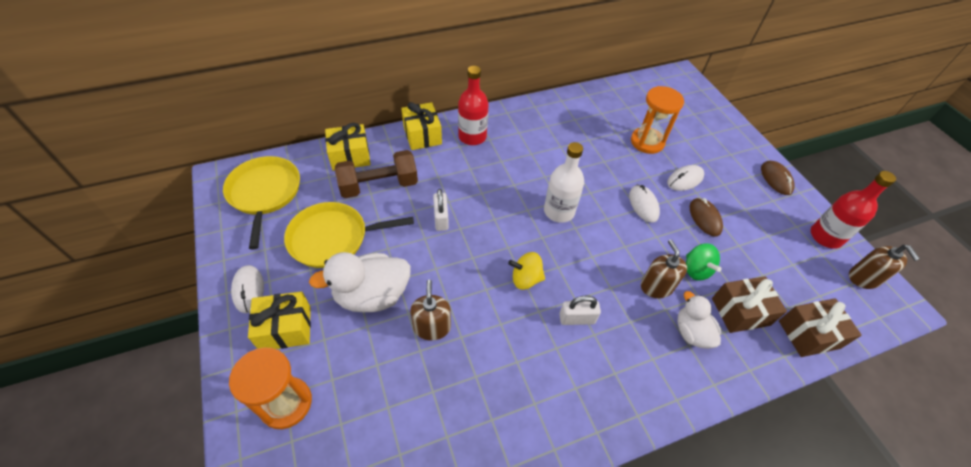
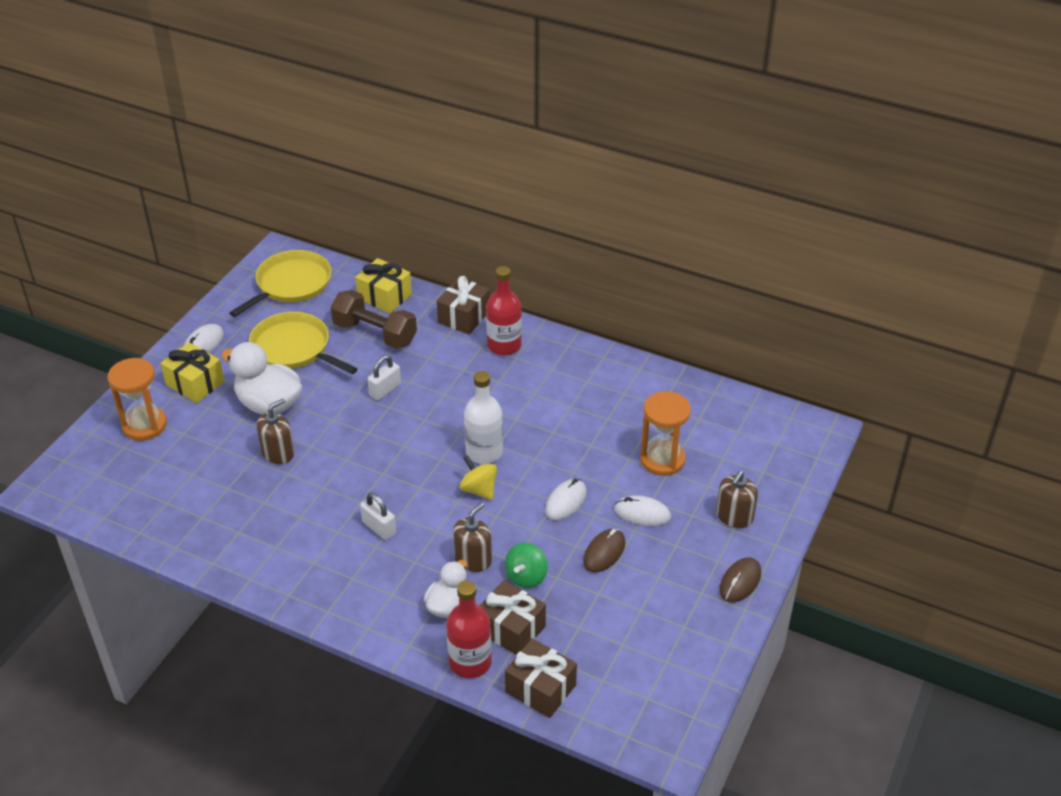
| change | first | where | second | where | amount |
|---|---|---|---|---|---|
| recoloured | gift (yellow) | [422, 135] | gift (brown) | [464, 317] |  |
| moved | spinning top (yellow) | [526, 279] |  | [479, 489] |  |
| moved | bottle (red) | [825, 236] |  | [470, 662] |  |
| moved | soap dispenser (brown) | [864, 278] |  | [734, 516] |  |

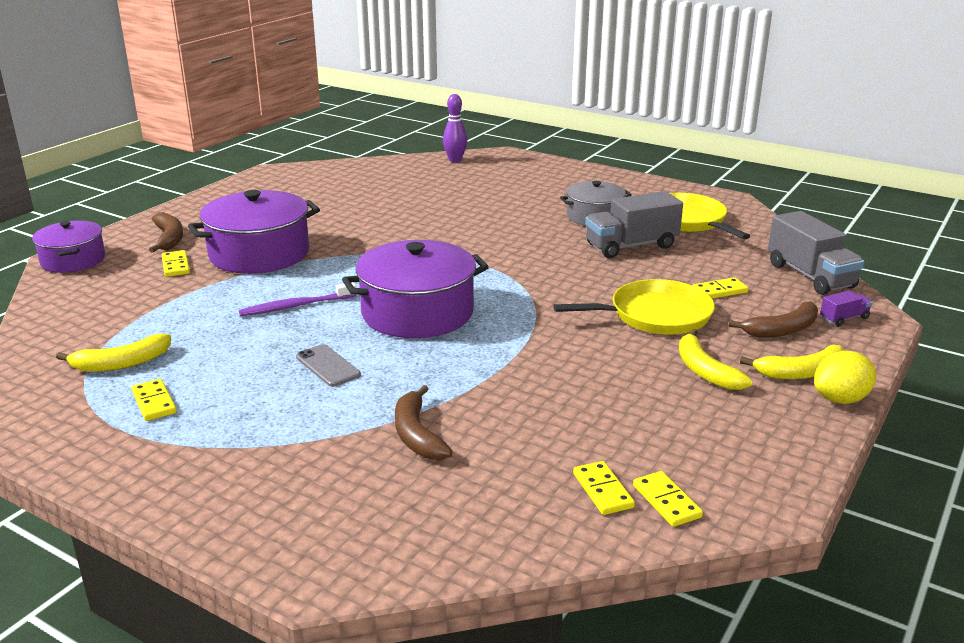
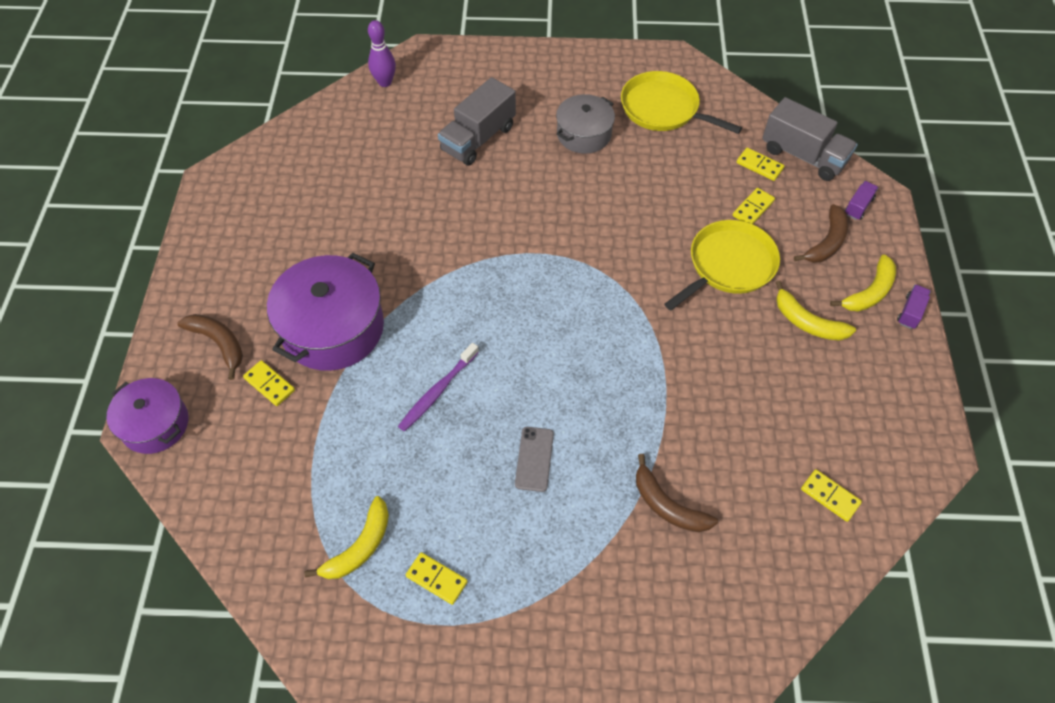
| change | first | where | second | where | amount |
|---|---|---|---|---|---|
| turned | phone (grey) | [327, 366] |  | [534, 459] | 75 degrees clockwise |
| removed | pot (purple) | [417, 313] |  |  |  |
| moved | truck (grey) | [631, 246] |  | [478, 138] |  |
| moved | domino (yellow) | [666, 501] |  | [759, 166] |  |
| replaced | lemon (yellow) | [840, 399] | truck (purple) | [910, 312] |  |

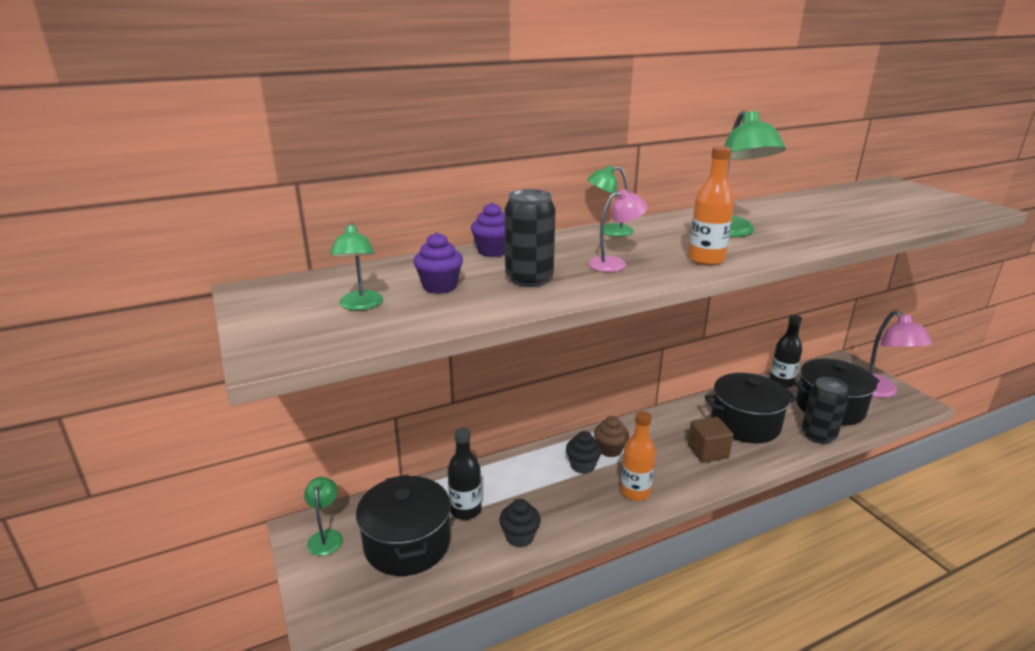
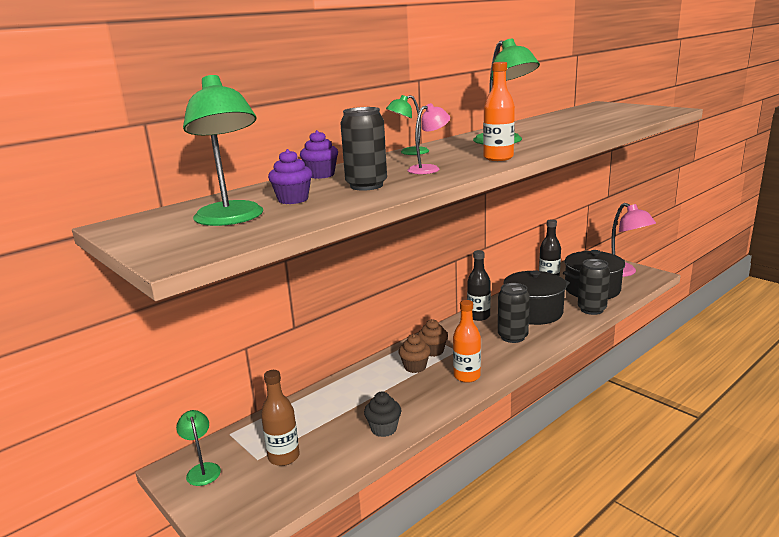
| change | first | where | second | where | amount |
|---|---|---|---|---|---|
| resized | lamp (green) | [360, 305] |  | [231, 219] | x1.78 |
| replaced | pot (black) | [407, 543] | bottle (brown) | [284, 457] |  |
| moved | bottle (black) | [466, 510] |  | [478, 316] |  |
| recoloured | cupcake (black) | [582, 466] | cupcake (brown) | [415, 367] |  |
| replaced | cube (brown) | [707, 452] | can (black) | [512, 337] |  |

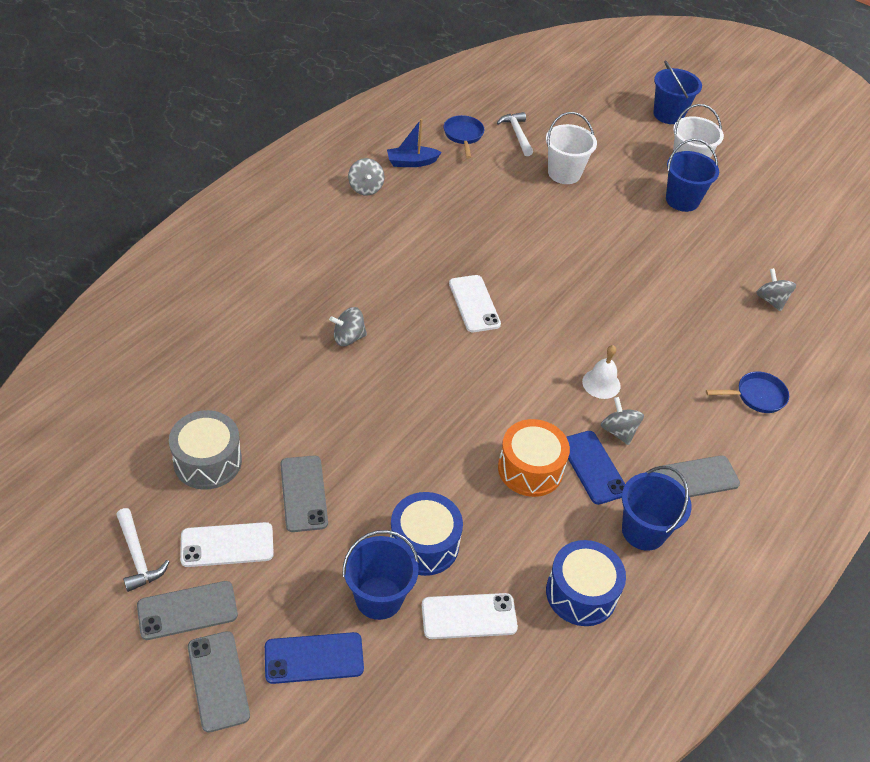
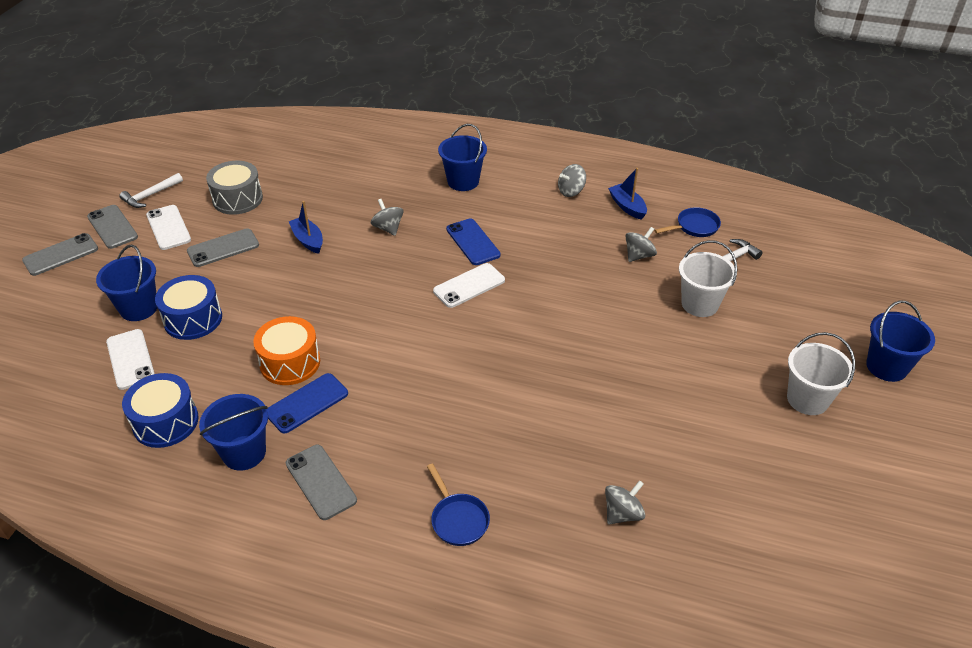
| change | first | where | second | where | amount |
|---|---|---|---|---|---|
| moved | phone (blue) | [314, 658] |  | [473, 242] |  |
| removed | bell (white) | [601, 383] |  |  |  |
| moved | spinning top (grey) | [618, 431] |  | [639, 255] |  |
| moved | bucket (blue) | [682, 200] |  | [463, 181] |  |
| added |  |  | boat (blue) | [308, 240] |  |

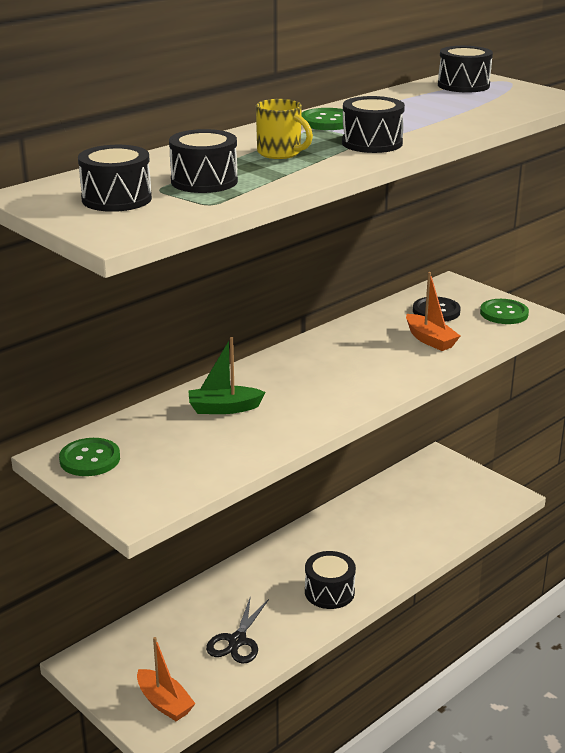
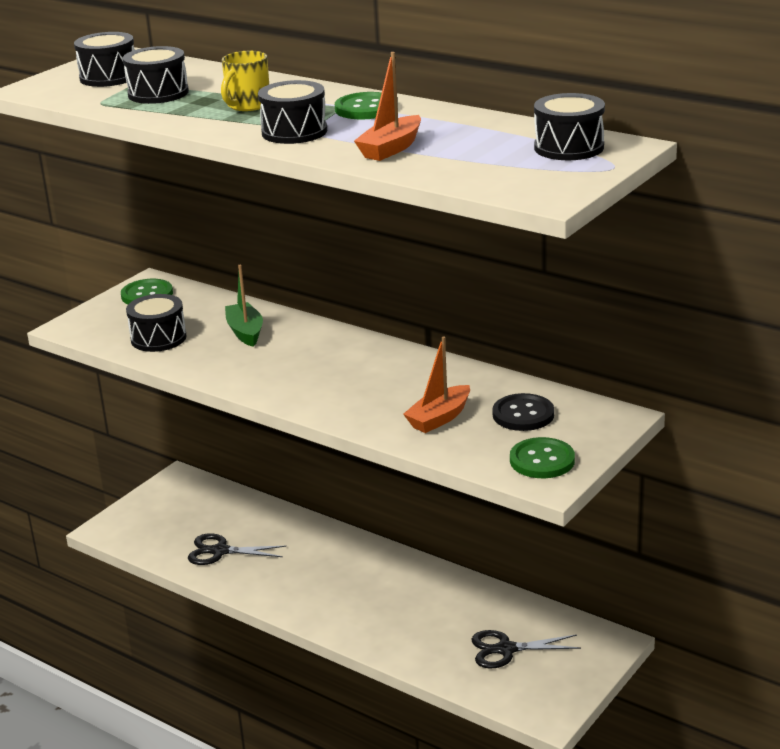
| change | first | where | second | where | amount |
|---|---|---|---|---|---|
| moved | boat (orange) | [164, 703] |  | [391, 148] |  |
| moved | drum (black) | [329, 592] |  | [158, 338] |  |
| added |  |  | scissors (black) | [506, 649] |  |

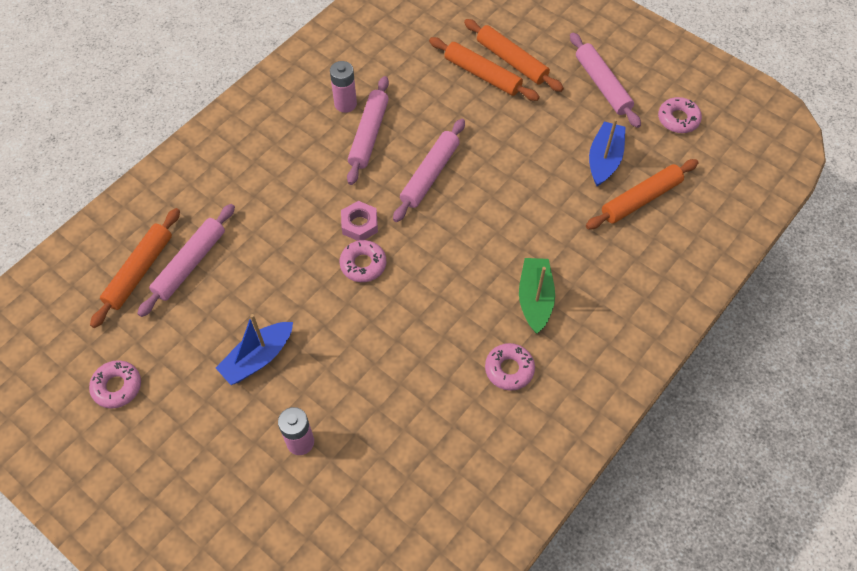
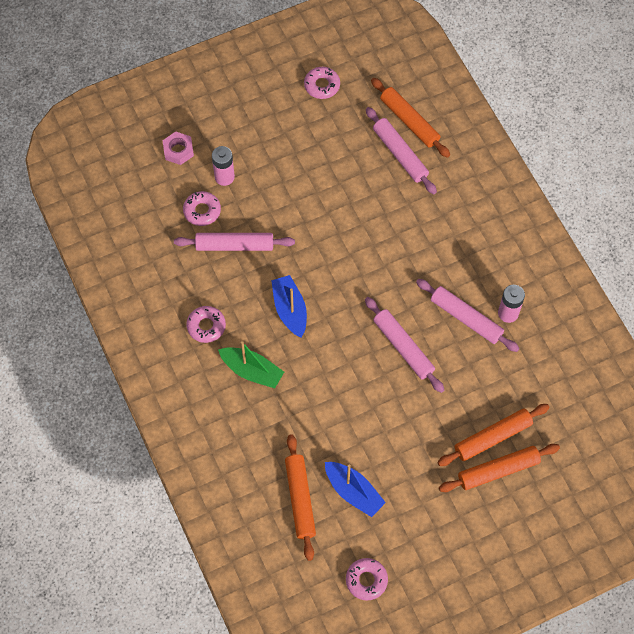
| change | first | where | second | where | amount |
|---|---|---|---|---|---|
| moved | boat (blue) | [258, 358] |  | [290, 310] |  |
| moved | donut (pink) | [363, 264] |  | [202, 211] |  |
| moved | nut (pink) | [359, 224] |  | [178, 150] |  |
| moved | rolling pin (pink) | [602, 85] |  | [234, 245] |  |

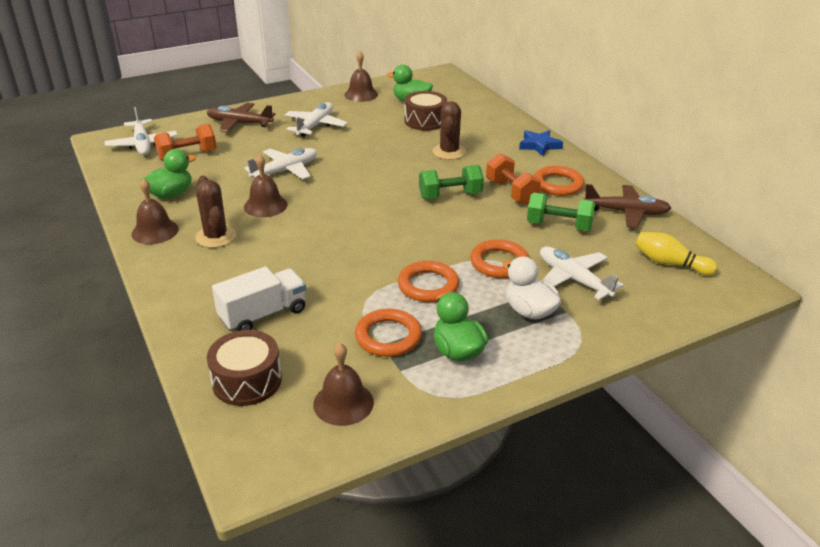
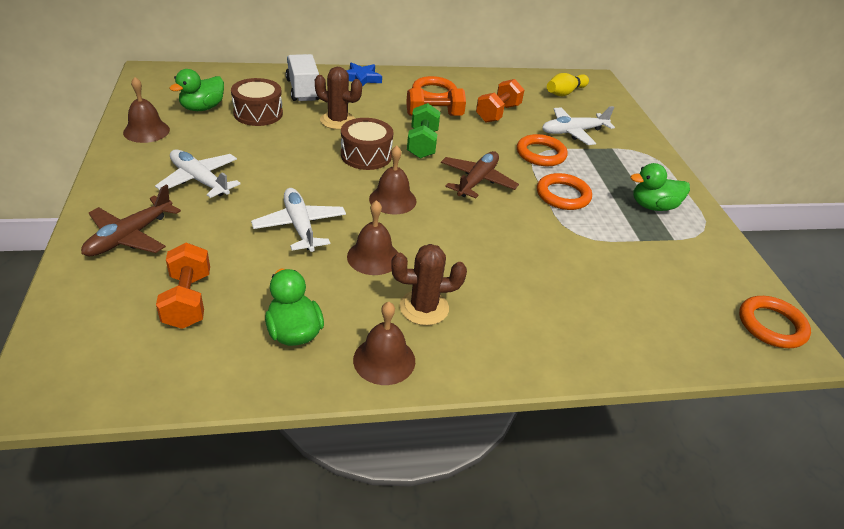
| change | first | where | second | where | amount |
|---|---|---|---|---|---|
| removed | plane (white) | [142, 144] |  |  |  |
| moved | drum (brown) | [247, 381] |  | [366, 155] |  |
| moved | truck (white) | [263, 314] |  | [303, 90] |  |
| moved | bell (brown) | [343, 403] |  | [392, 200] |  |
| moved | ring (orange) | [388, 336] |  | [771, 325] |  |
| removed | duck (white) | [529, 311] |  |  |  |
| recoloured | dumbbell (green) | [558, 226] | dumbbell (orange) | [497, 113] |  |
| moved | plane (brown) | [626, 212] |  | [477, 181] |  |

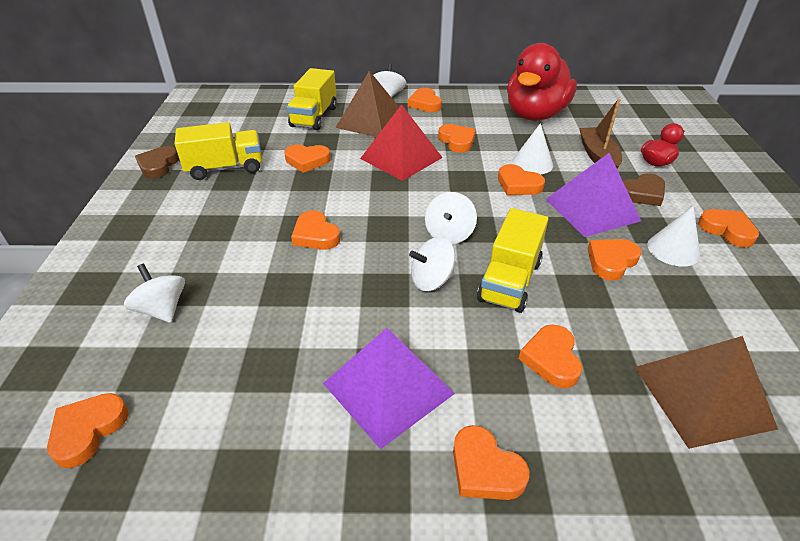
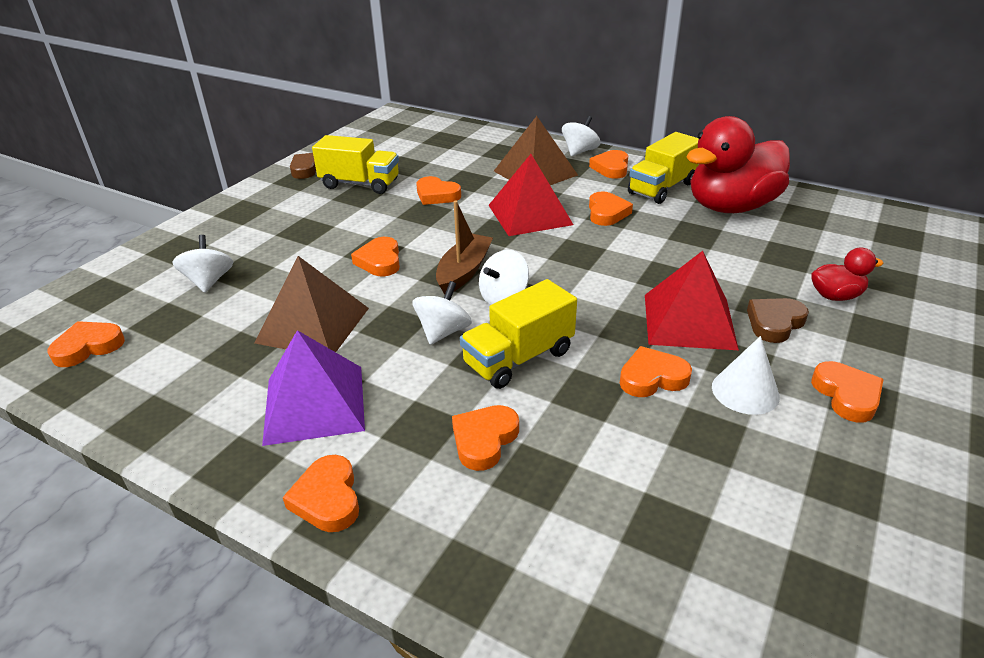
| change | first | where | second | where | amount |
|---|---|---|---|---|---|
| moved | truck (yellow) | [314, 117] |  | [662, 188] |  |
| turned | spinning top (white) | [431, 280] |  | [443, 332] | 105 degrees clockwise |
| removed | heart (orange) | [518, 184] |  |  |  |
| removed | cone (white) | [532, 163] |  |  |  |
| recoloured | pyramid (purple) | [592, 210] | pyramid (red) | [689, 321] |  |
| moved | boat (brown) | [598, 156] |  | [464, 271] |  |
| turned | heart (brown) | [642, 193] |  | [774, 323] | 135 degrees clockwise |
| moved | pyramid (brown) | [702, 396] |  | [313, 325] |  |

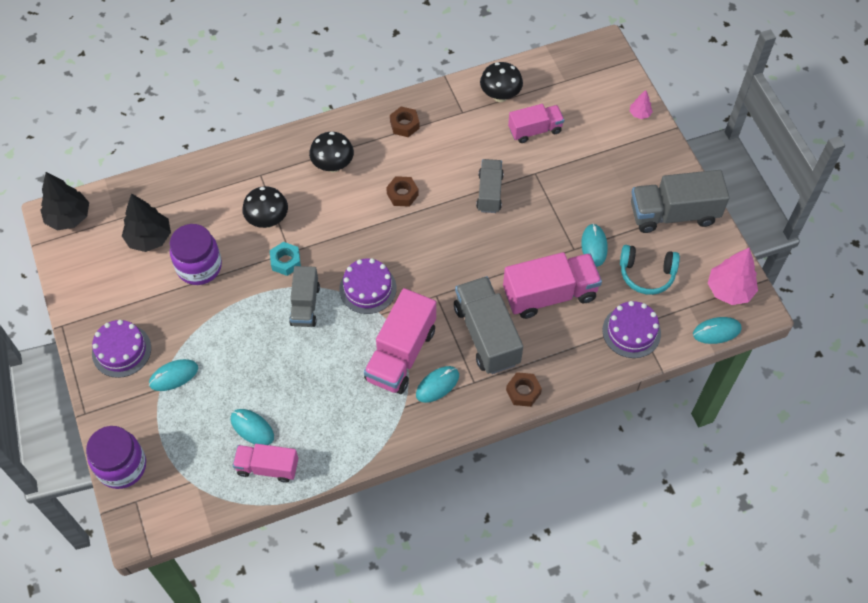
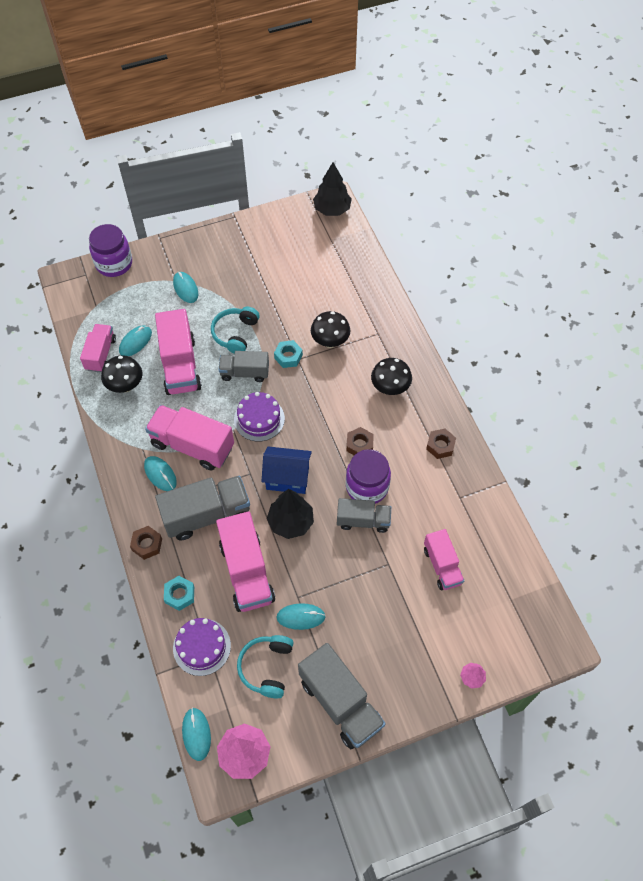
| change | first | where | second | where | amount |
|---|---|---|---|---|---|
| removed | cake (purple) | [121, 350] |  |  |  |
| moved | tree (black) | [149, 238] |  | [291, 522] |  |
| moved | jar (purple) | [199, 266] |  | [367, 487] |  |
| moved | mushroom (black) | [500, 95] |  | [125, 386] |  |
| turned | truck (grey) | [673, 214] |  | [340, 702] | 150 degrees clockwise |
| added |  |  | truck (pink) | [180, 365] |  |
| added |  |  | nut (turquoise) | [179, 595] |  |
| added |  |  | headphones (turquoise) | [235, 334] |  |
| added |  |  | house (blue) | [287, 478] |  |

